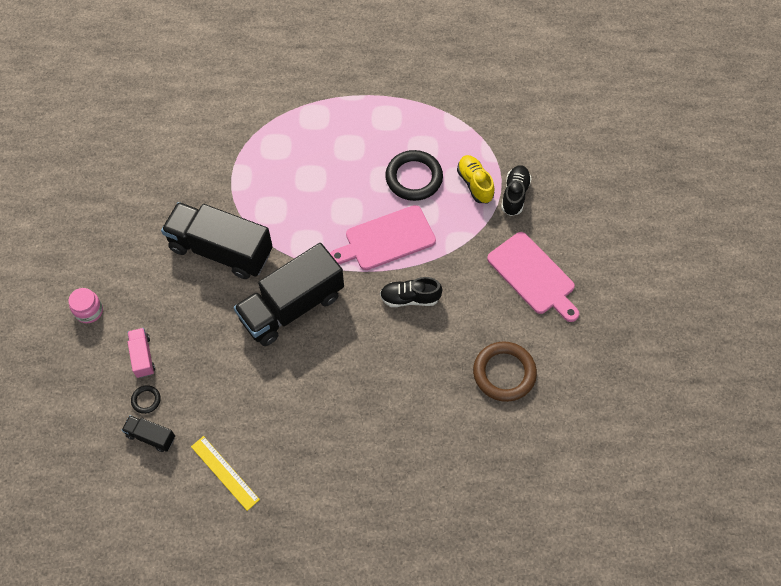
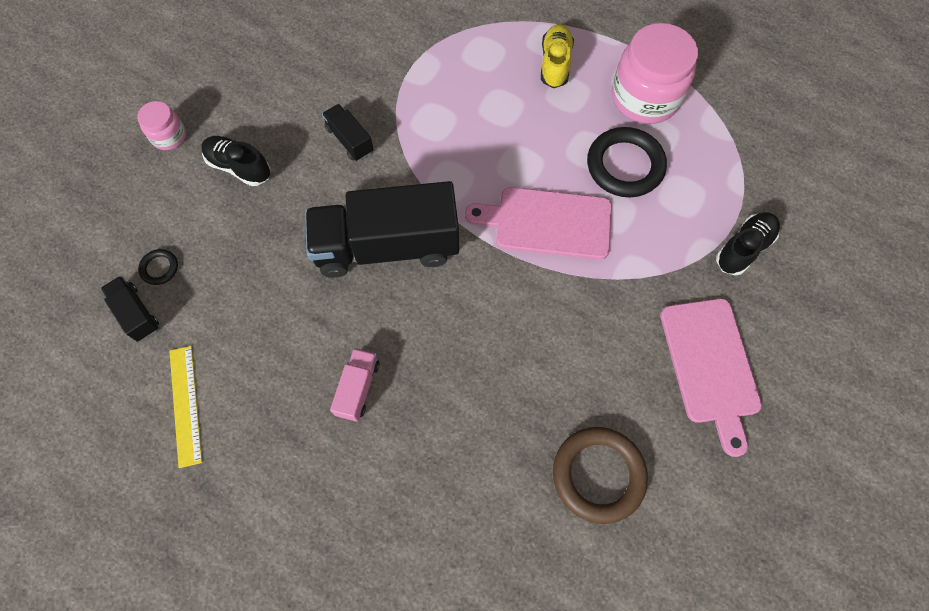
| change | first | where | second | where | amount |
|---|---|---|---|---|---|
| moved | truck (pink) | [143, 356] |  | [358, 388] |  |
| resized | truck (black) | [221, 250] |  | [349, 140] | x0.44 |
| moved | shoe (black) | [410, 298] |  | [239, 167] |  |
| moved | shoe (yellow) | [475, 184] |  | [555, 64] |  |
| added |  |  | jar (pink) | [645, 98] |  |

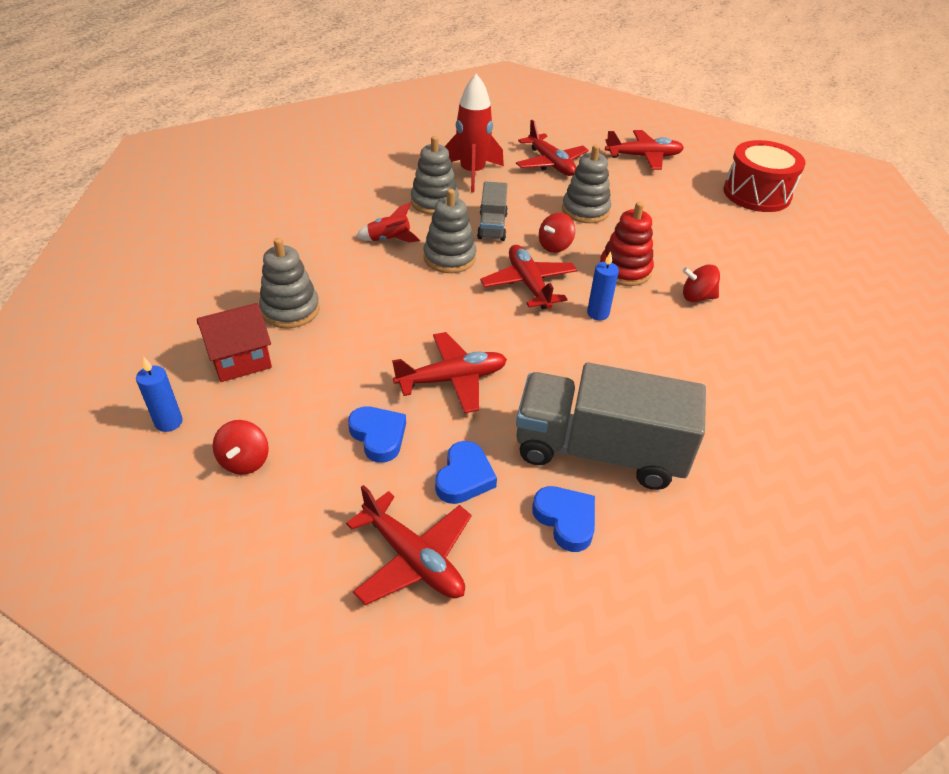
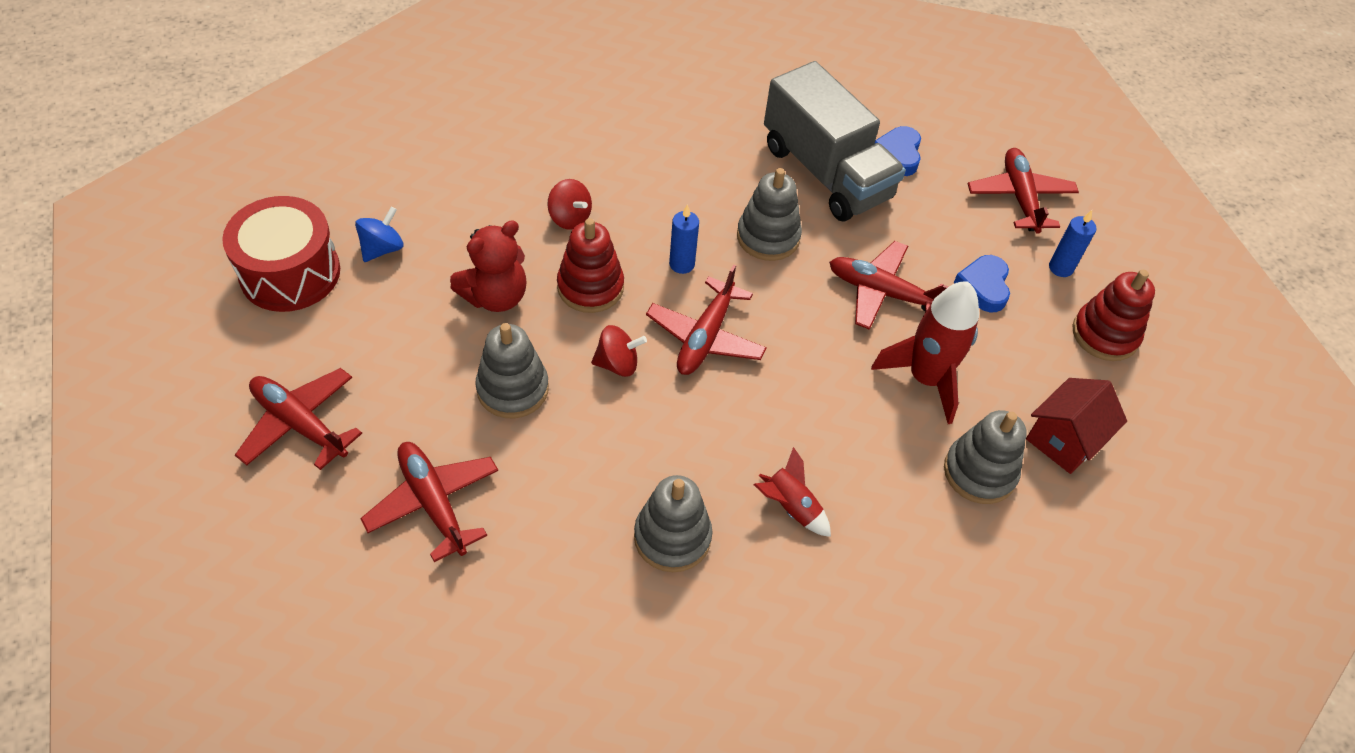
| change | first | where | second | where | amount |
|---|---|---|---|---|---|
| moved | candle (blue) | [169, 422] |  | [1060, 268] |  |
| turned | house (red) | [240, 360] |  | [1064, 440] | 60 degrees counterclockwise |
| replaced | spinning top (red) | [245, 461] | stacking toy (red) | [1105, 334] |  |
| moved | stacking toy (grey) | [449, 258] |  | [768, 237] |  |
| removed | heart (blue) | [464, 477] |  |  |  |
| moved | rocket (red) | [472, 173] |  | [925, 378] |  |
| removed | truck (grey) | [492, 226] |  |  |  |
| turned | plane (red) | [550, 163] |  | [433, 503] | 45 degrees counterclockwise |
| added |  |  | spinning top (blue) | [382, 248] |  |
| added |  |  | teddy bear (red) | [495, 296] |  |

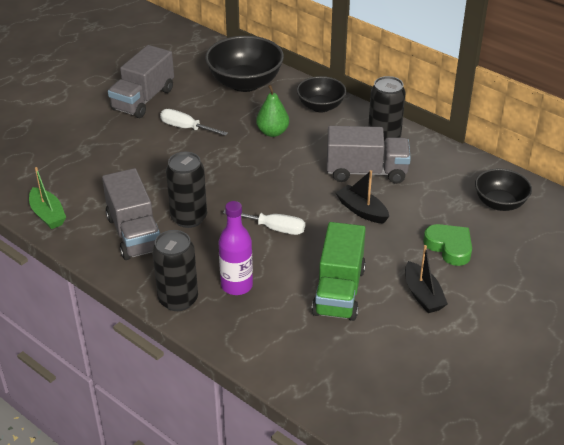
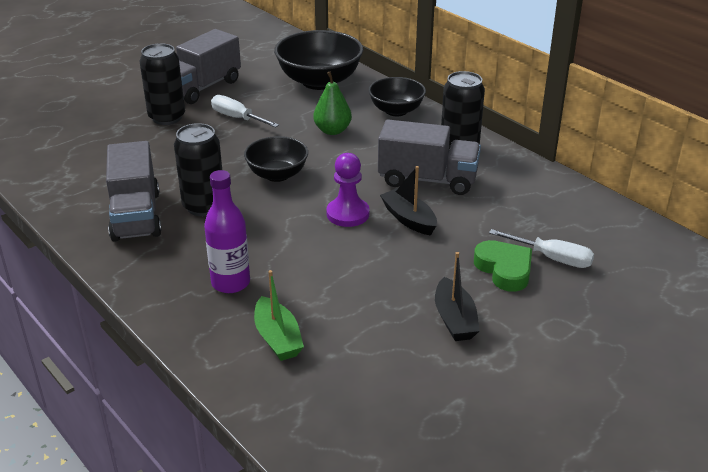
| change | first | where | second | where | amount |
|---|---|---|---|---|---|
| moved | boat (green) | [48, 215] |  | [277, 338] |  |
| moved | can (black) | [178, 299] |  | [167, 117] |  |
| moved | screwdriver (white) | [273, 228] |  | [551, 258] |  |
| removed | truck (green) | [339, 291] |  |  |  |
| moved | bowl (black) | [500, 203] |  | [277, 175] |  |
| added |  |  | pawn (purple) | [348, 214] |  |

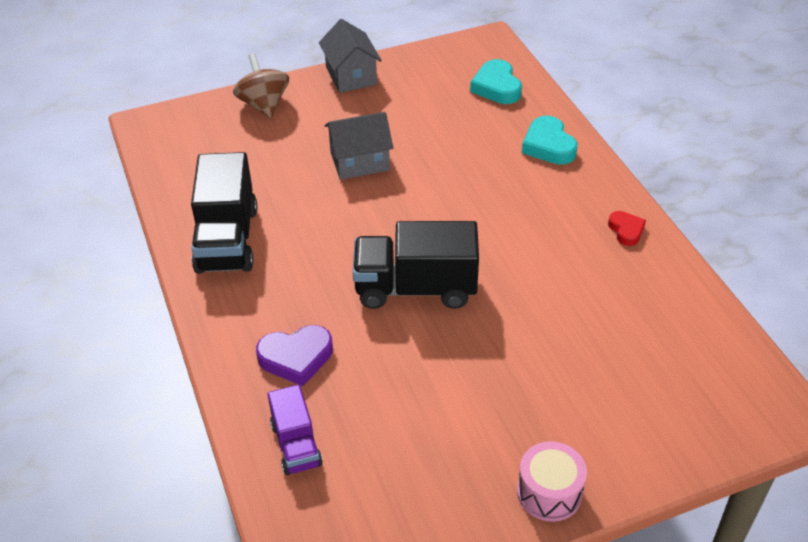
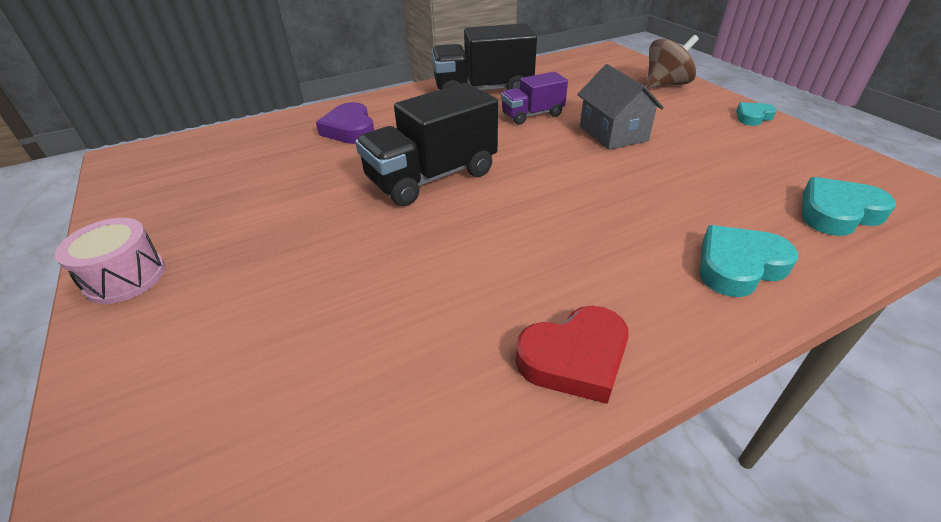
| change | first | where | second | where | amount |
|---|---|---|---|---|---|
| moved | truck (purple) | [296, 444] |  | [532, 115] |  |
| replaced | house (grey) | [351, 76] | heart (turquoise) | [753, 117] |  |
| turned | truck (black) | [415, 288] |  | [432, 177] | 120 degrees counterclockwise |
| resized | heart (red) | [626, 230] |  | [574, 358] | x1.62 |

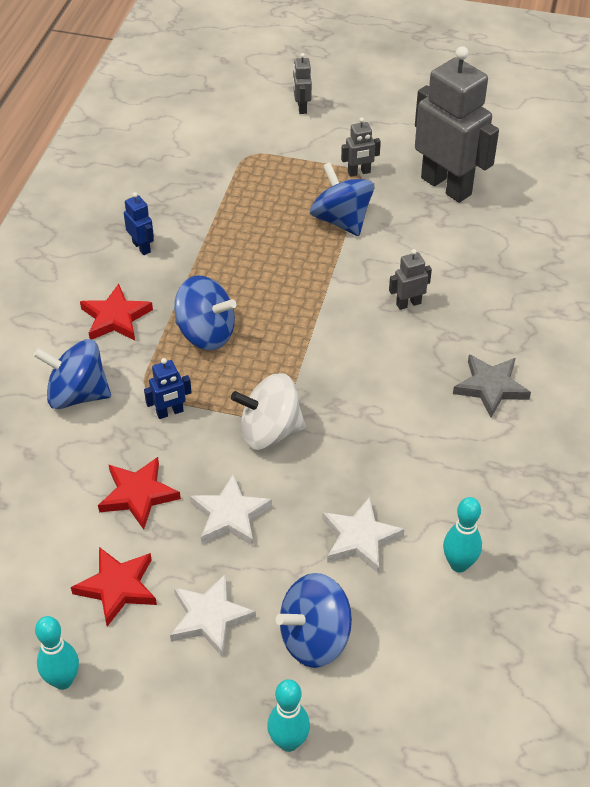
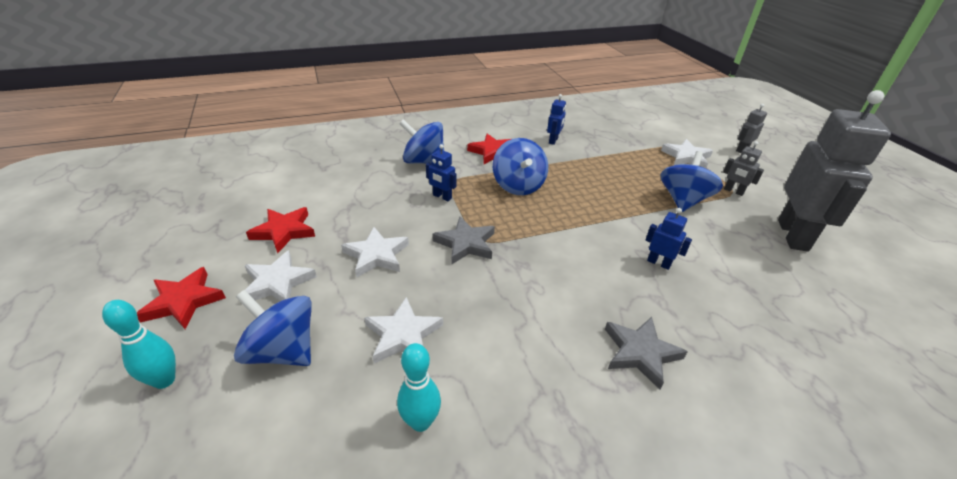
| change | first | where | second | where | amount |
|---|---|---|---|---|---|
| turned | spinning top (blue) | [77, 394] |  | [424, 161] | 45 degrees counterclockwise |
| removed | bowling pin (turquoise) | [63, 680] |  |  |  |
| moved | star (red) | [138, 495] |  | [184, 301] |  |
| replaced | spinning top (white) | [269, 432] | star (grey) | [465, 243] |  |
| recoloured | robot (grey) | [408, 304] | robot (blue) | [658, 263] |  |
| added |  |  | star (white) | [686, 157] |  |

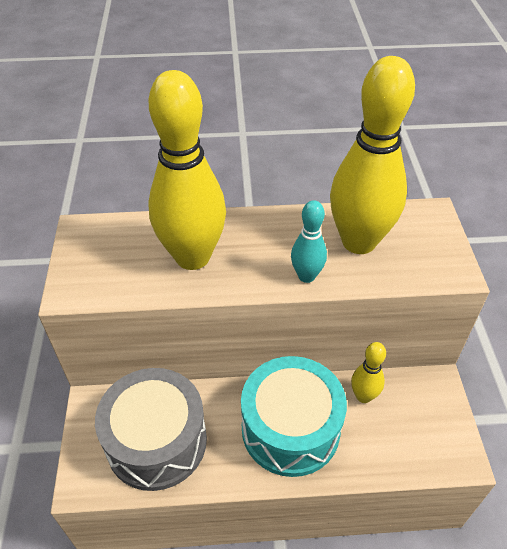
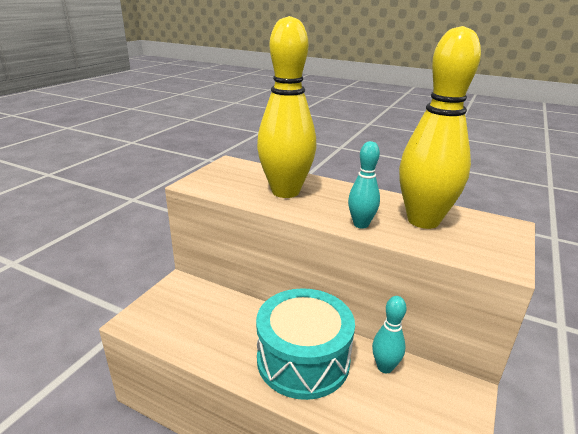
| change | first | where | second | where | amount |
|---|---|---|---|---|---|
| removed | drum (grey) | [156, 441] |  |  |  |
| recoloured | bowling pin (yellow) | [363, 396] | bowling pin (turquoise) | [384, 367] |  |

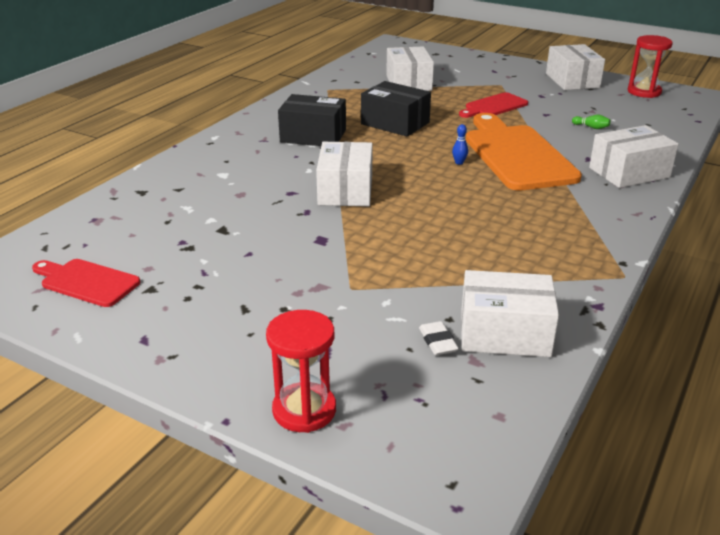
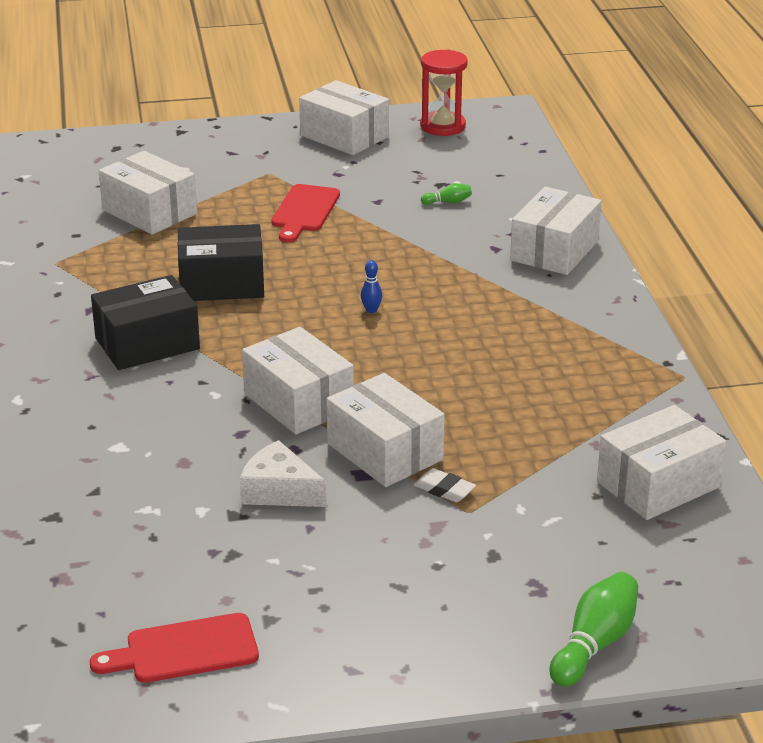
| change | first | where | second | where | amount |
|---|---|---|---|---|---|
| replaced | hourglass (red) | [304, 410] | bowling pin (green) | [594, 644] |  |
| moved | eraser (white) | [438, 342] |  | [444, 490] |  |
| removed | cutting board (orange) | [516, 155] |  |  |  |
| added |  |  | cheese (white) | [279, 491] |  |
| added |  |  | box (white) | [385, 452] |  |

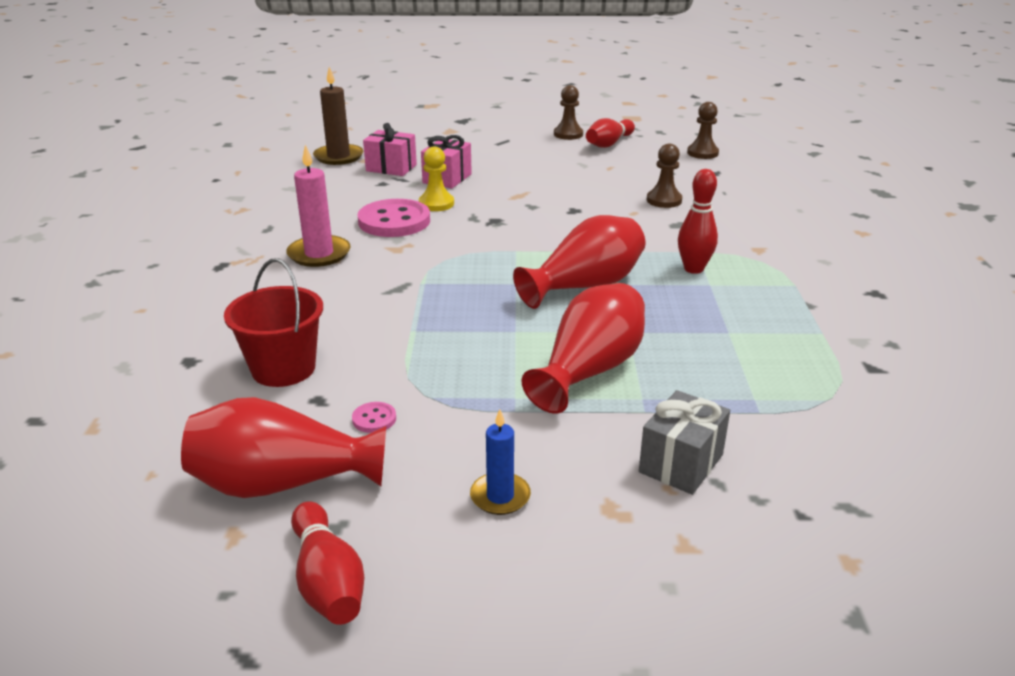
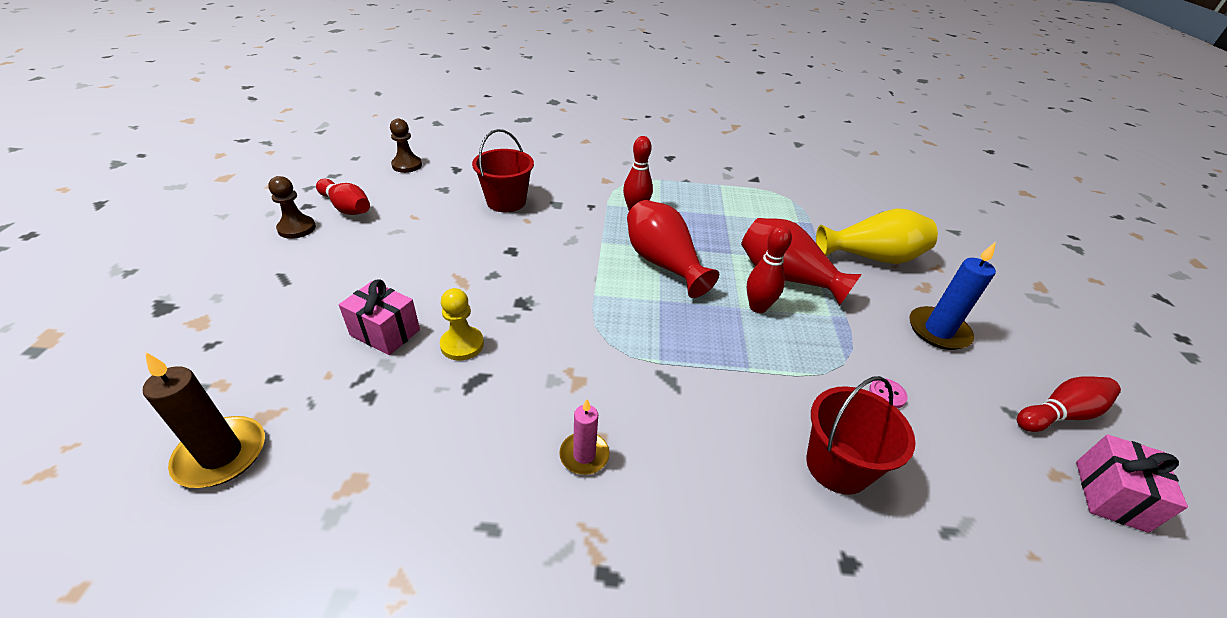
| change | first | where | second | where | amount |
|---|---|---|---|---|---|
| removed | vase (red) | [282, 483] |  |  |  |
| resized | candle (pink) | [319, 254] |  | [584, 455] | x0.63 |
| removed | button (pink) | [394, 221] |  |  |  |
| moved | gift (pink) | [391, 168] |  | [1110, 495] |  |
| resized | candle (blue) | [500, 496] |  | [938, 331] | x1.59 |
| replaced | gift (grey) | [681, 463] | vase (yellow) | [871, 257] |  |
| replaced | pawn (brown) | [664, 200] | bucket (red) | [506, 202] |  |
| added |  |  | bowling pin (red) | [758, 307] |  |

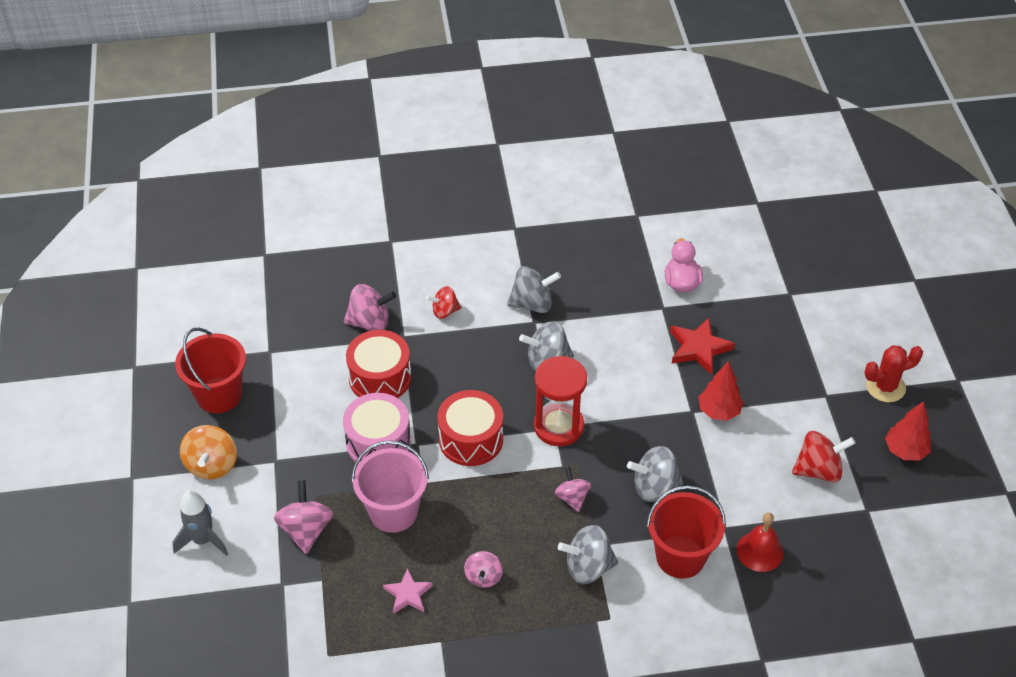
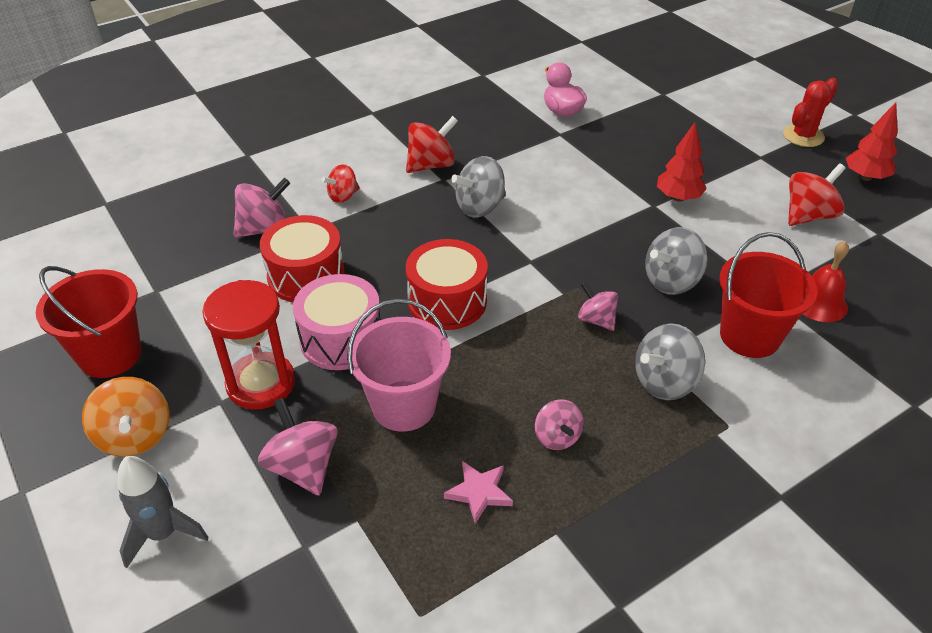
| change | first | where | second | where | amount |
|---|---|---|---|---|---|
| recoloured | spinning top (grey) | [532, 304] | spinning top (red) | [431, 165] |  |
| moved | hourglass (red) | [558, 426] |  | [261, 383] |  |
| removed | star (red) | [699, 348] |  |  |  |

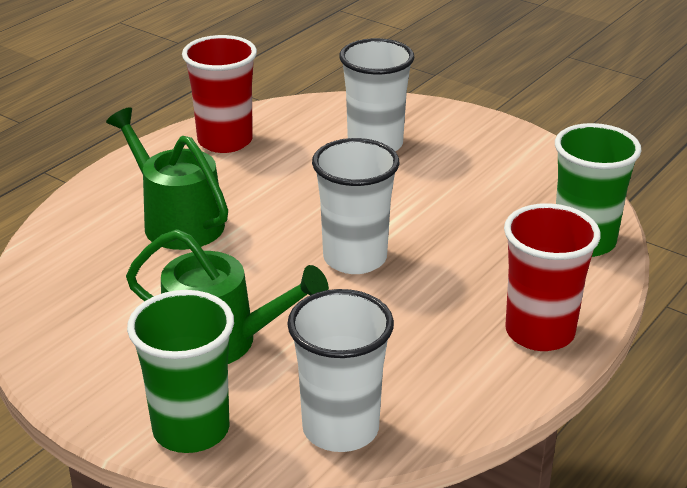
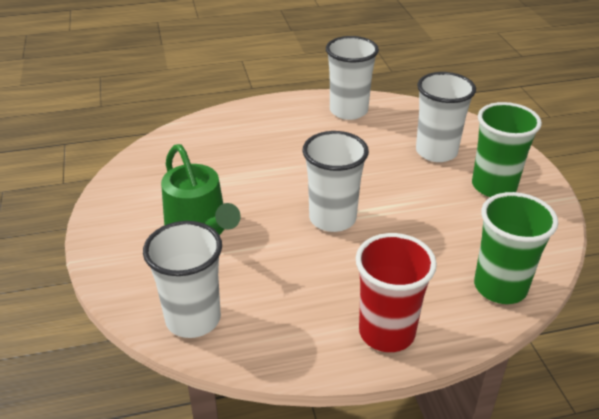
| change | first | where | second | where | amount |
|---|---|---|---|---|---|
| removed | watering can (green) | [177, 221] |  |  |  |
| moved | cup (green) | [191, 430] |  | [494, 186] |  |
| recoloured | cup (red) | [225, 141] | cup (white) | [348, 111] |  |

